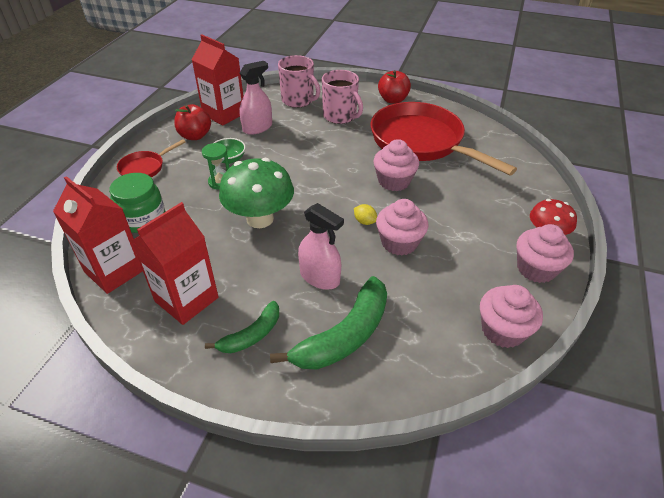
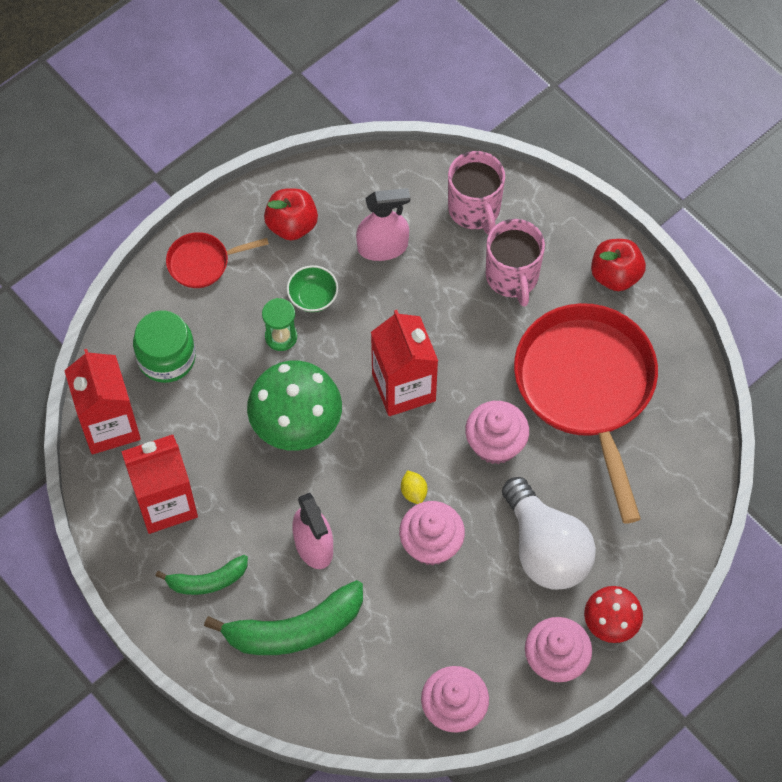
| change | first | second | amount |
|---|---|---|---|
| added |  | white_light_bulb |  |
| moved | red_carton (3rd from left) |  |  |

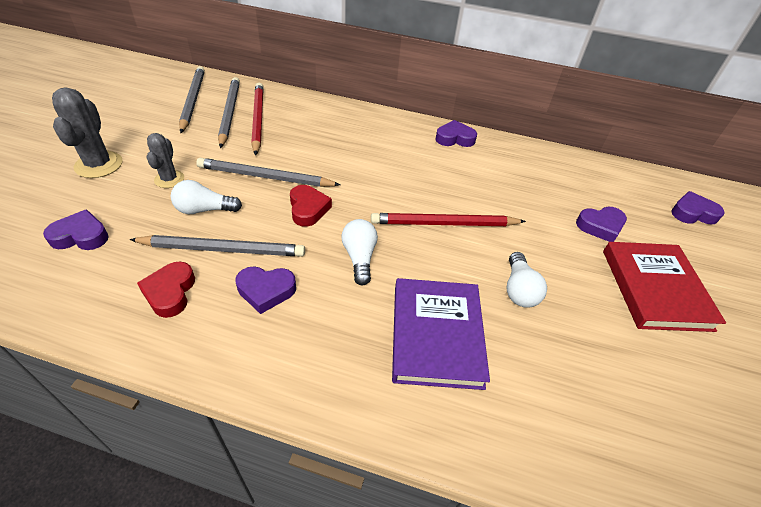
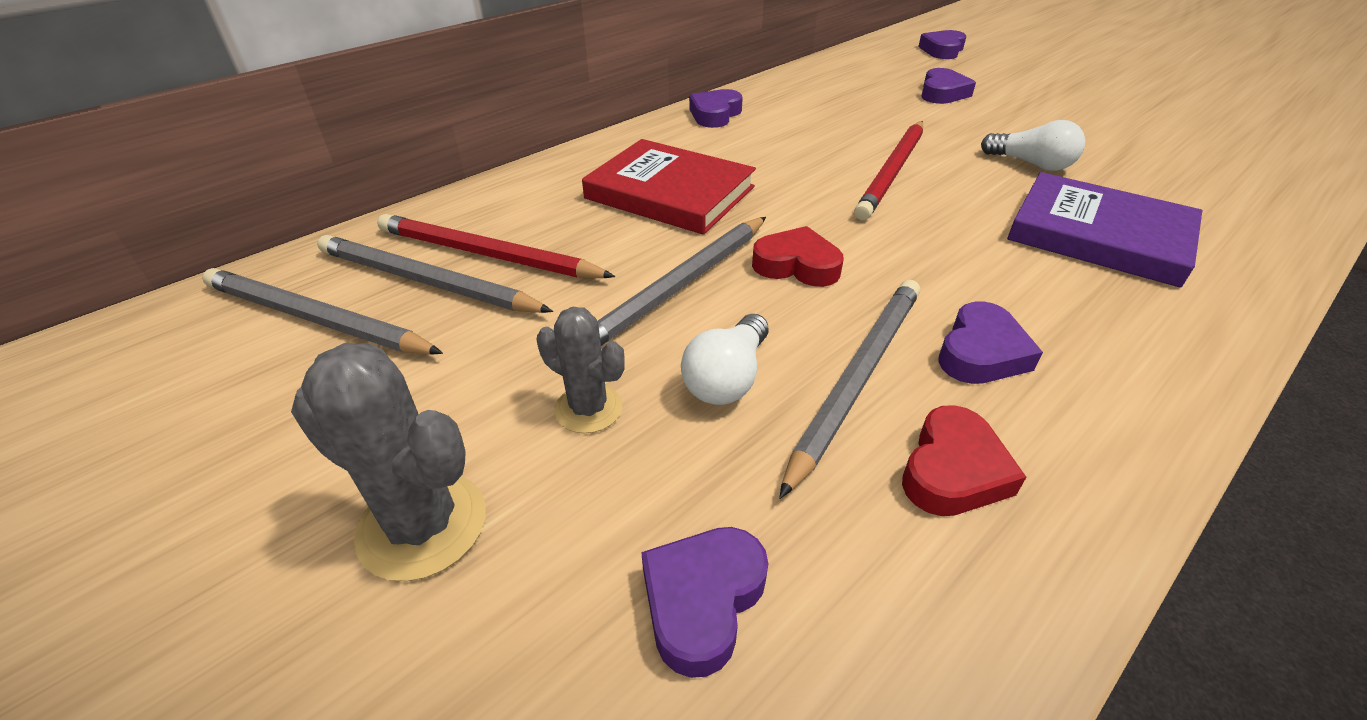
| change | first | second | amount |
|---|---|---|---|
| removed | white_light_bulb (2nd from left) |  |  |
| moved | red_book |  |  |
| turned | red_heart (1st from left in the first image) | red_heart (2nd from left) | 90 degrees counterclockwise |

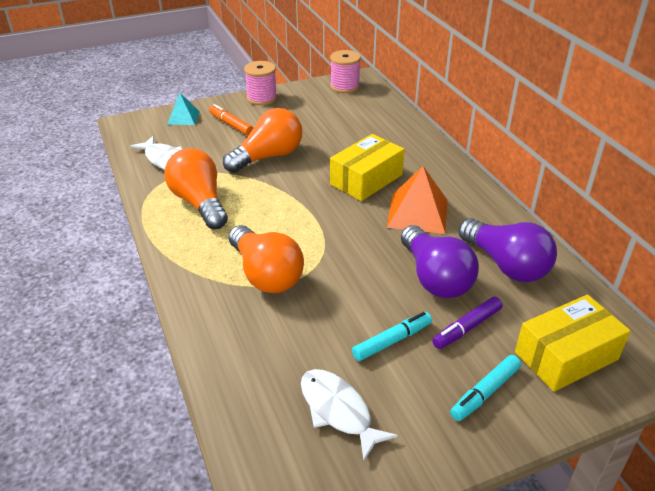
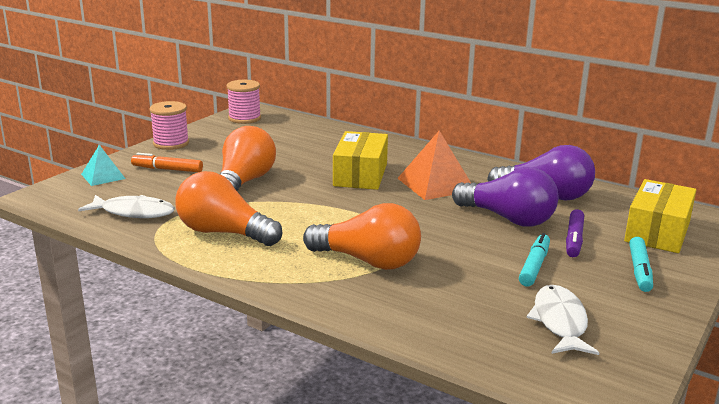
| change | first | second | amount |
|---|---|---|---|
| turned | white_fish (2nd from left) |  | 75 degrees clockwise |

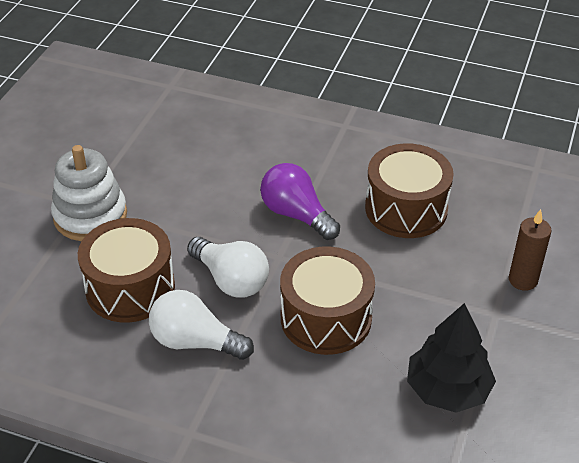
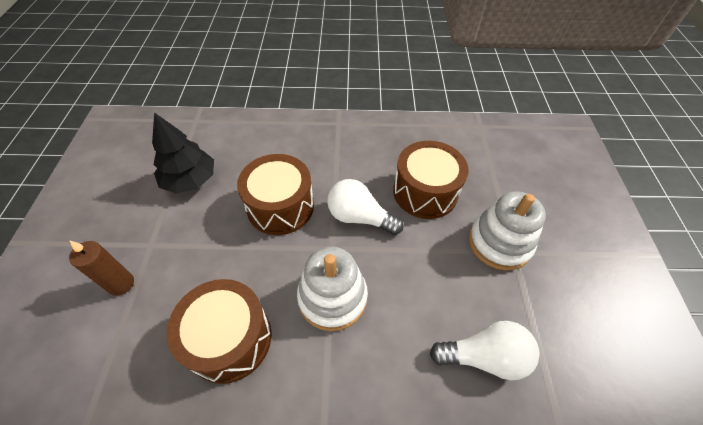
| change | first | second | amount |
|---|---|---|---|
| moved | white_light_bulb (1st from left in the first image) | white_light_bulb (2nd from left) |  |
| replaced | purple_light_bulb | white_stacking_toy (1st from left) |  |

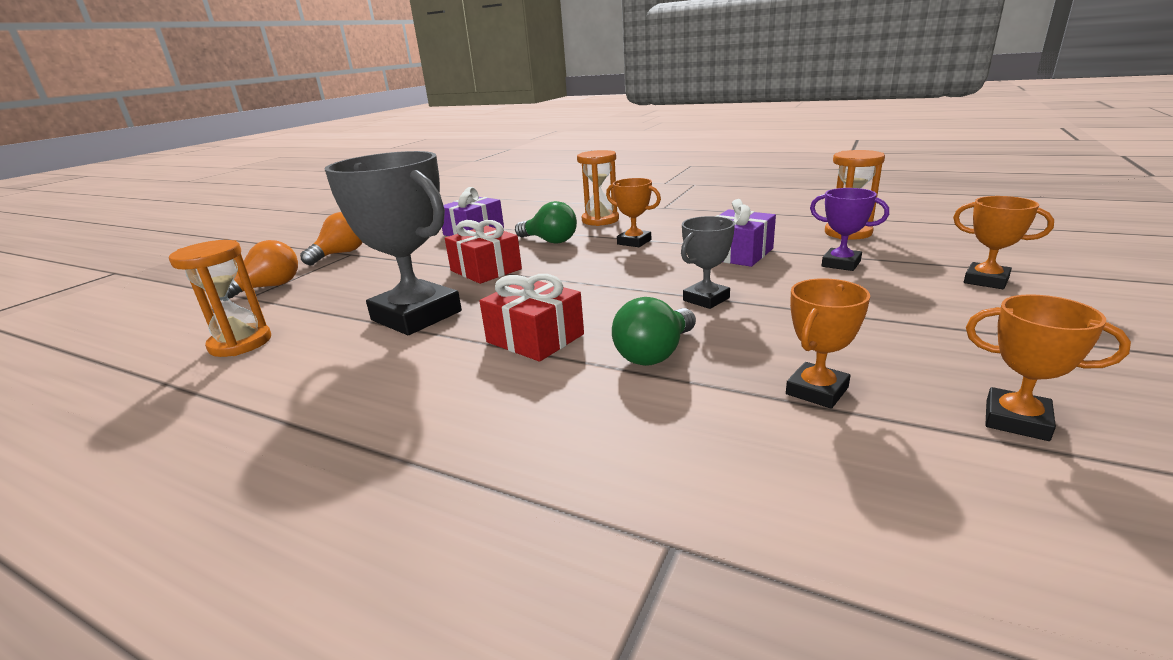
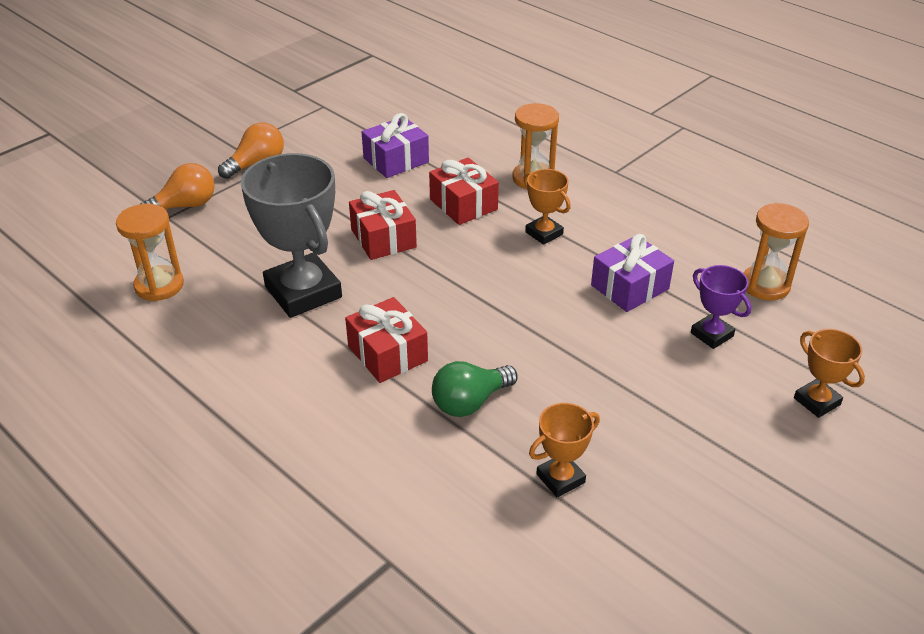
| change | first | second | amount |
|---|---|---|---|
| removed | grey_trophy (2nd from left) |  |  |
| removed | orange_trophy (4th from left) |  |  |
| replaced | green_light_bulb (1st from left) | red_gift (3rd from left) |  |

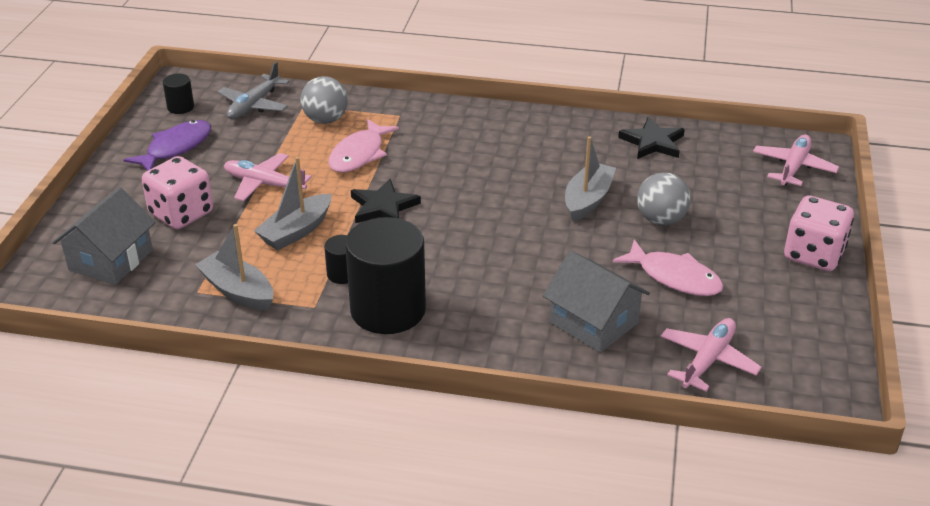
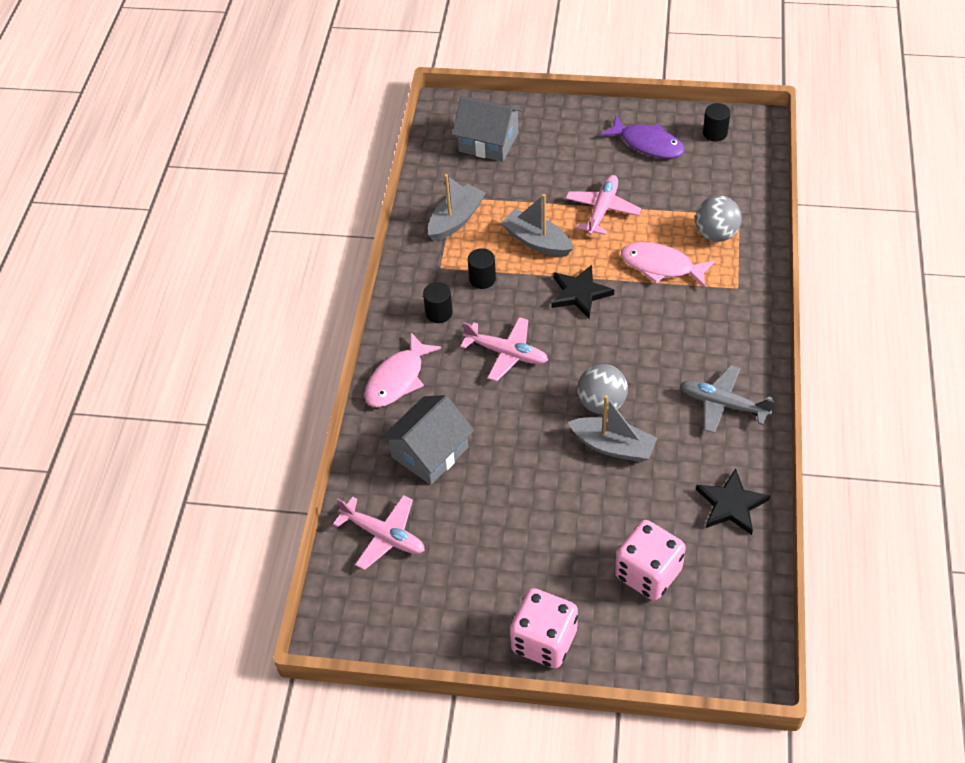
| change | first | second | amount |
|---|---|---|---|
| moved | pink_dice (1st from left in the first image) | pink_dice (2nd from left) |  |
| moved | grey_plane |  |  |
| moved | pink_fish (2nd from left in the first image) | pink_fish (1st from left) |  |
| moved | grey_ball (2nd from left in the first image) | grey_ball (1st from left) |  |
| moved | pink_plane (3rd from left in the first image) | pink_plane (2nd from left) |  |
| resized | black_cylinder (3rd from left in the first image) | black_cylinder (1st from left) | x0.44 |

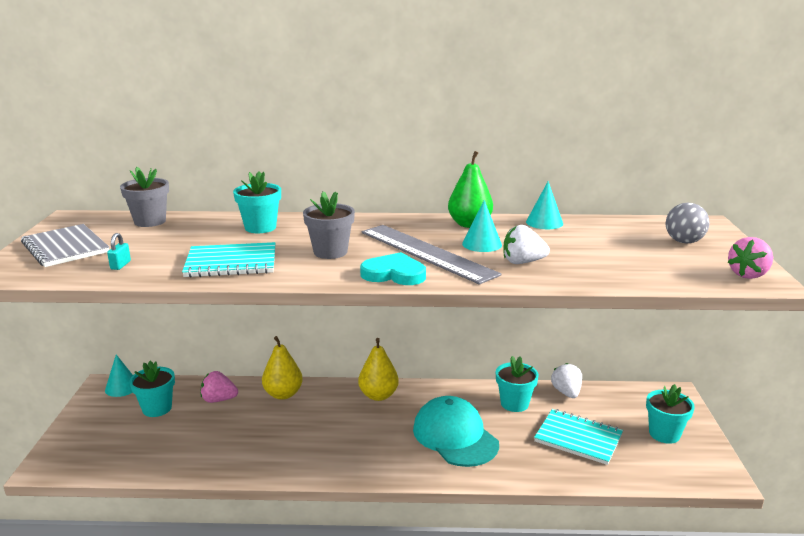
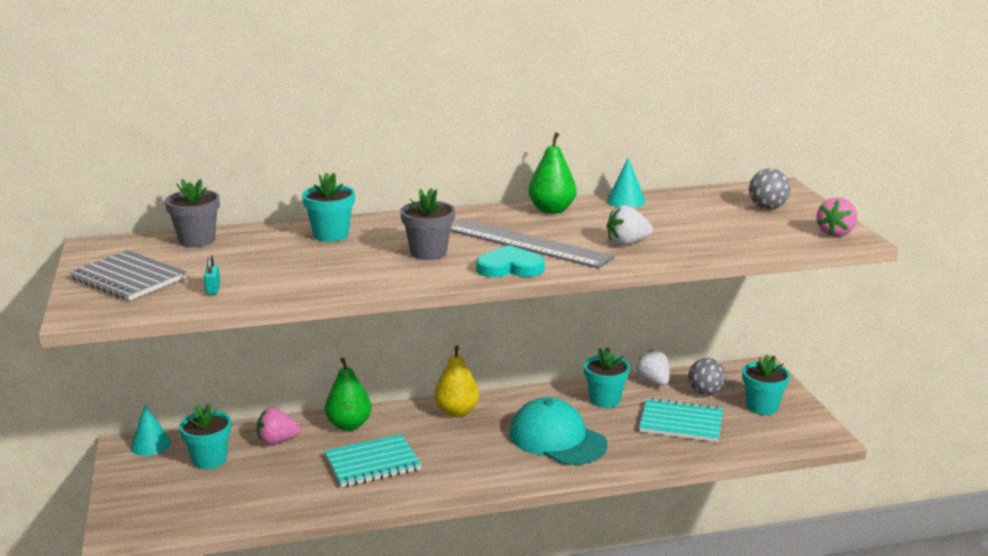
| change | first | second | amount |
|---|---|---|---|
| removed | turquoise_cone (2nd from left) |  |  |
| added |  | grey_ball (1st from left) |  |
| moved | turquoise_notebook (1st from left) |  |  |
| recoloured | yellow_pear (1st from left) | green_pear (1st from left) |  |

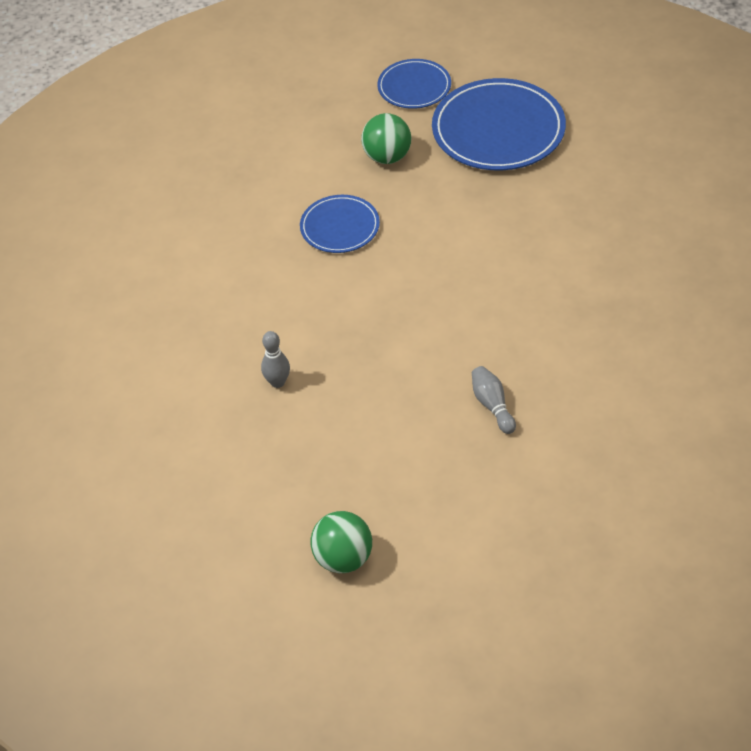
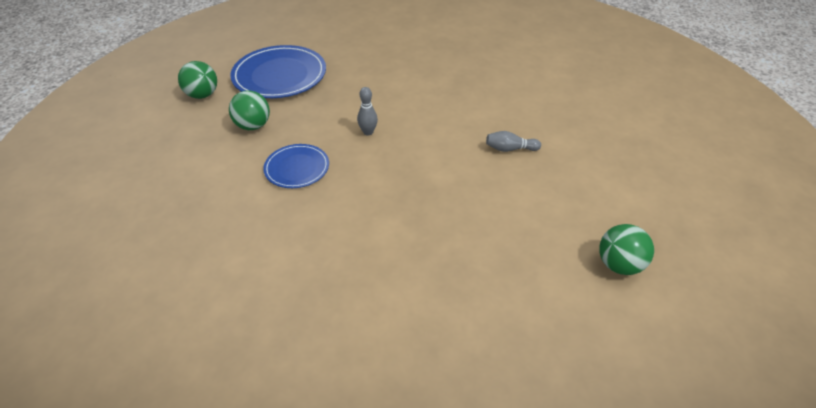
| change | first | second | amount |
|---|---|---|---|
| moved | grey_bowling_pin (1st from left) |  |  |
| replaced | blue_plate (2nd from left) | green_ball (1st from left) |  |

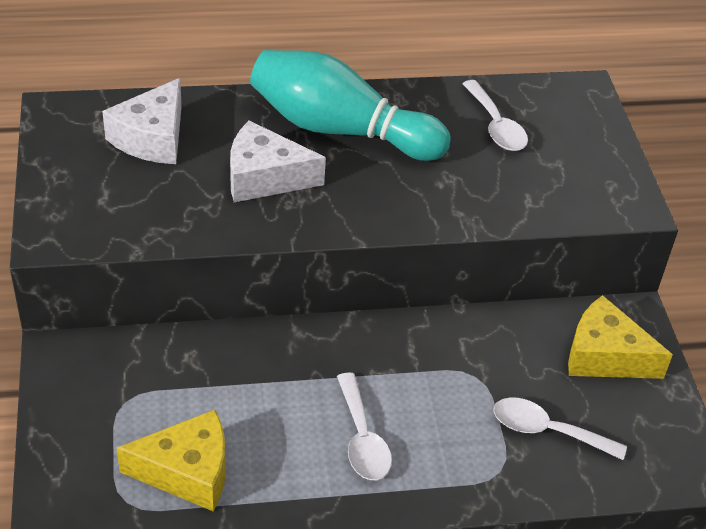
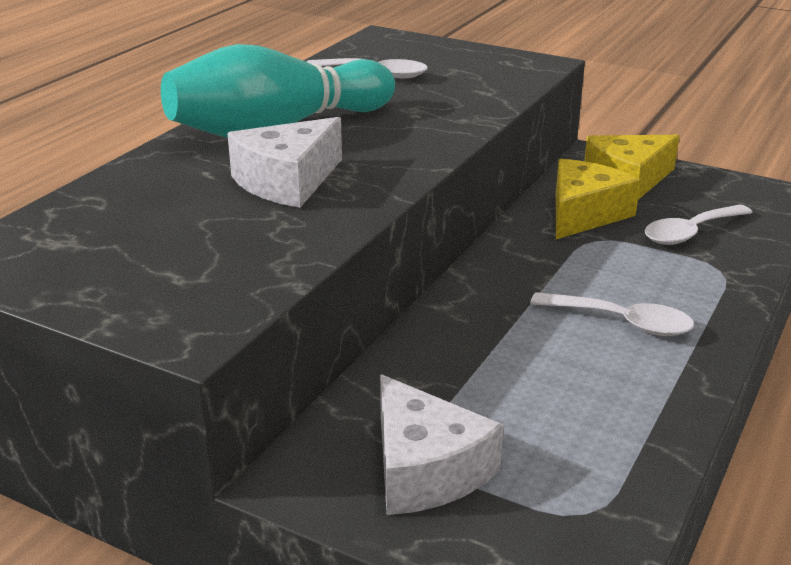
| change | first | second | amount |
|---|---|---|---|
| moved | white_cheese (1st from left in the first image) | white_cheese (2nd from left) |  |
| moved | yellow_cheese (1st from left) |  |  |

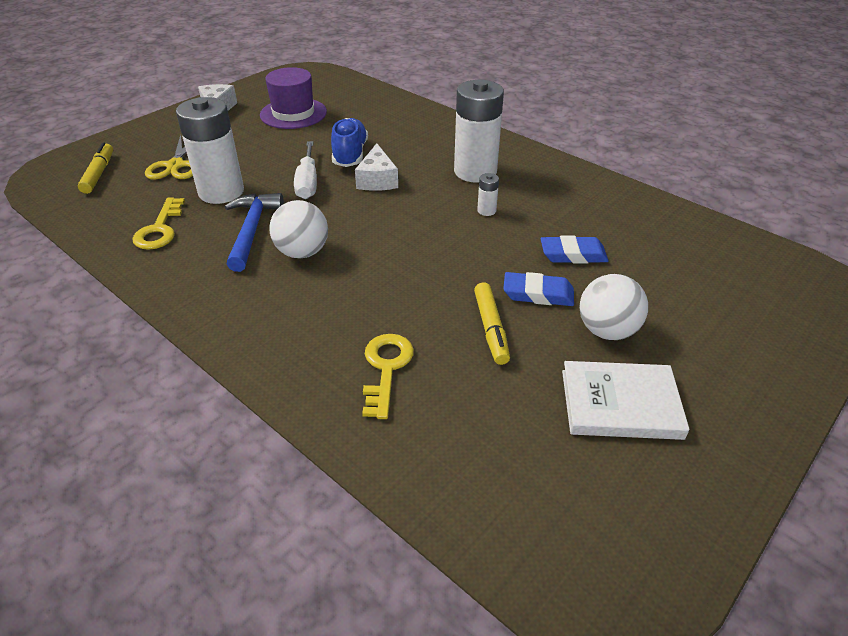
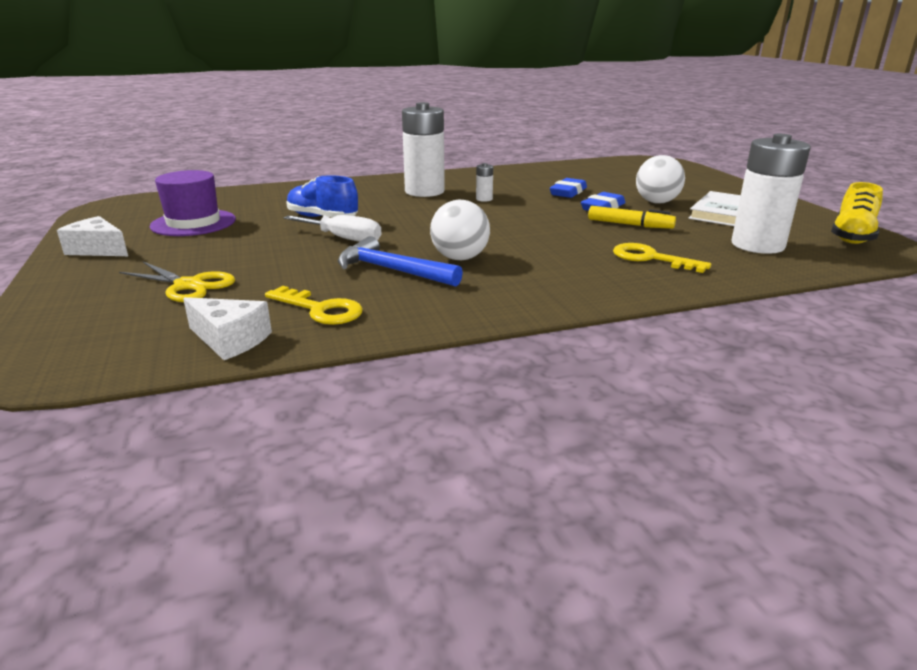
| change | first | second | amount |
|---|---|---|---|
| removed | yellow_marker (1st from left) |  |  |
| added |  | yellow_shoe |  |
| moved | white_battery (1st from left in the first image) | white_battery (3rd from left) |  |
| moved | white_cheese (2nd from left) |  |  |

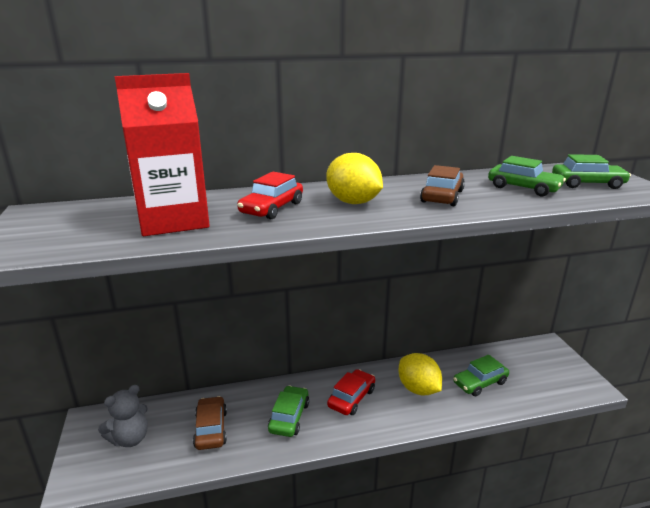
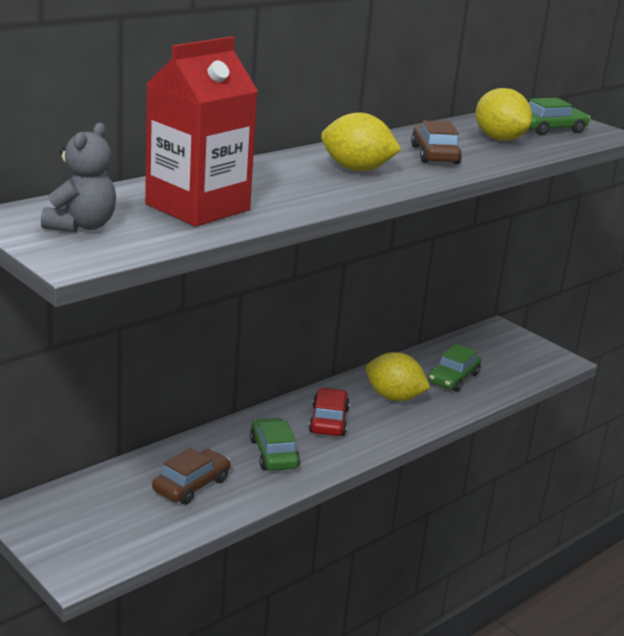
| change | first | second | amount |
|---|---|---|---|
| removed | red_car (1st from left) |  |  |
| moved | grey_teddy_bear |  |  |
| replaced | green_car (3rd from left) | yellow_lemon (3rd from left) |  |
| turned | brown_car (1st from left) |  | 75 degrees clockwise |

